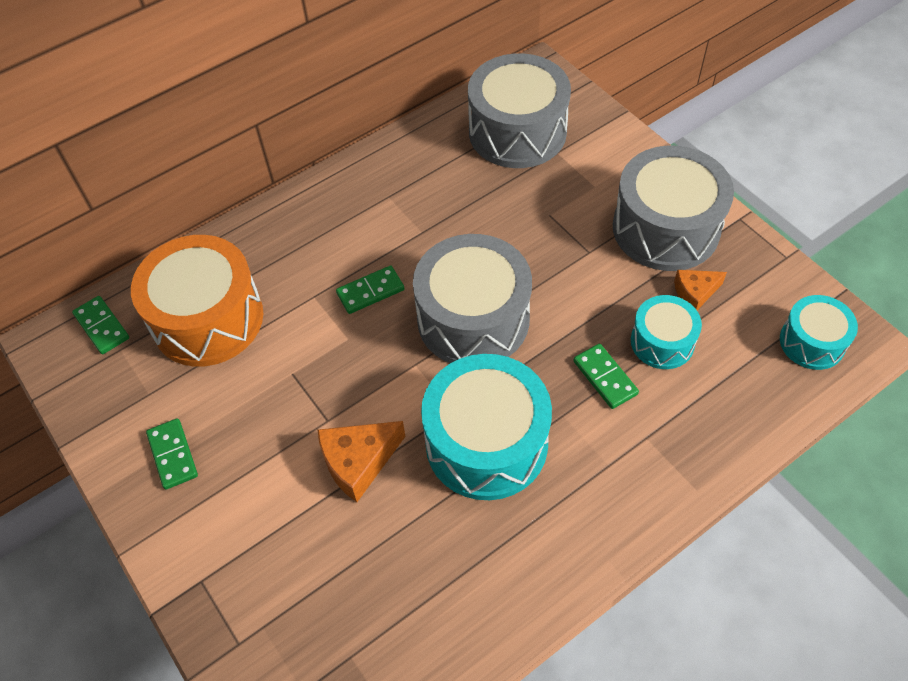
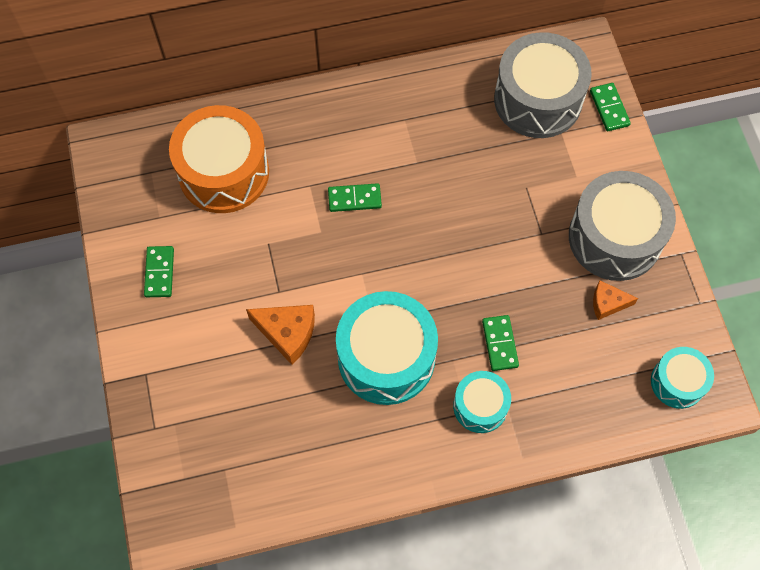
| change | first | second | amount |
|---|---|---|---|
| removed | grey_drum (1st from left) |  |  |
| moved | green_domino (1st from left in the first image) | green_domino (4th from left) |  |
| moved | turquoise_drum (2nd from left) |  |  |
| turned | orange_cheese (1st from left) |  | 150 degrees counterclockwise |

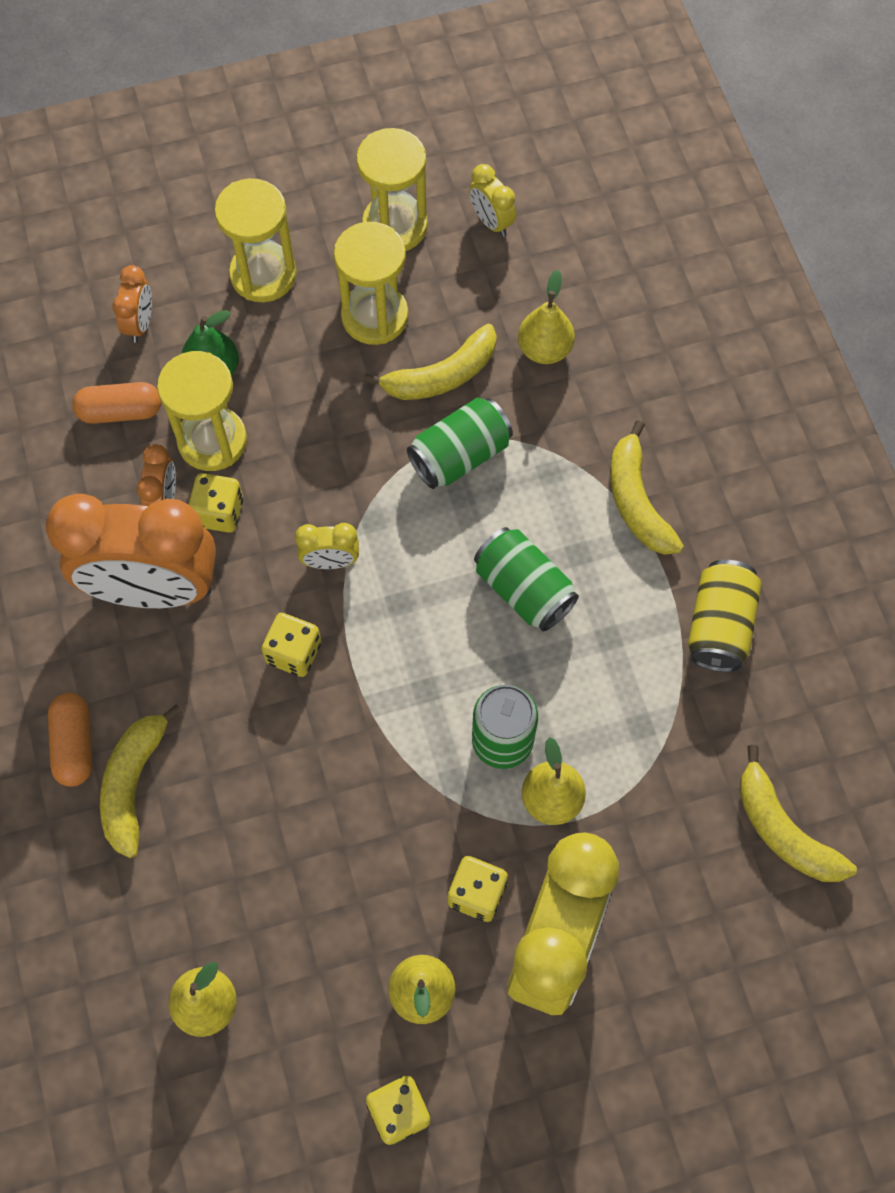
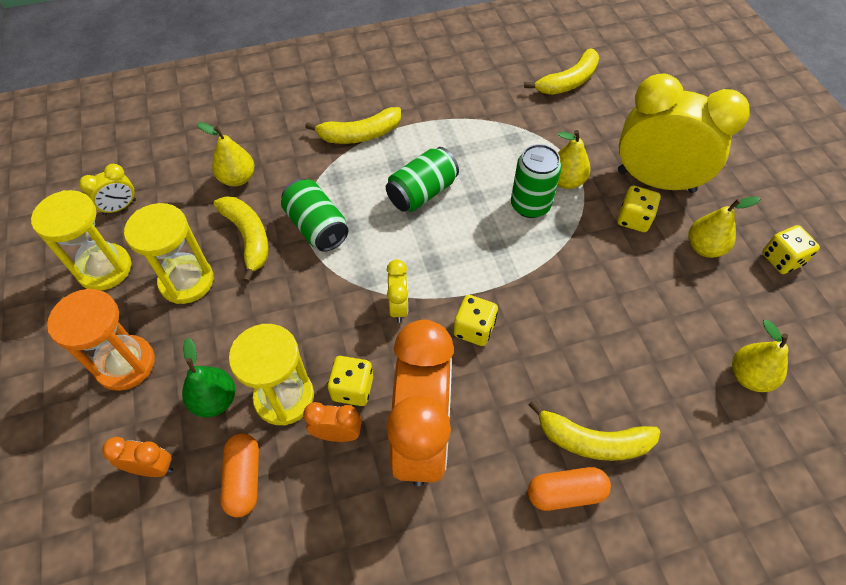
| change | first | second | amount |
|---|---|---|---|
| removed | yellow_can |  |  |
| recoloured | yellow_hourglass (2nd from left) | orange_hourglass |  |

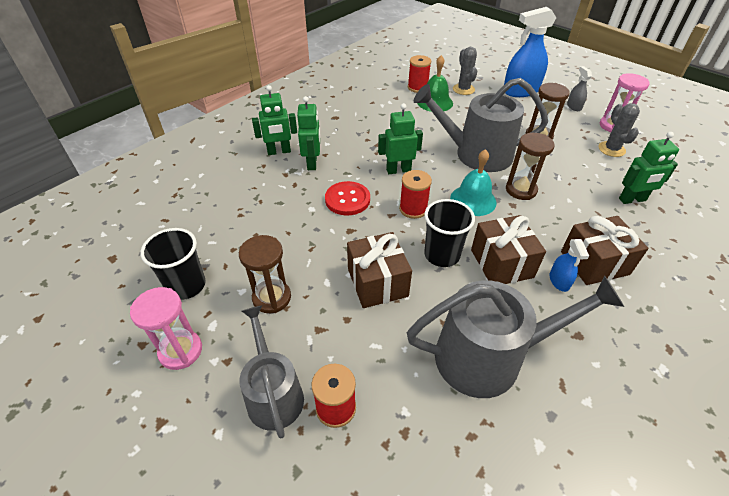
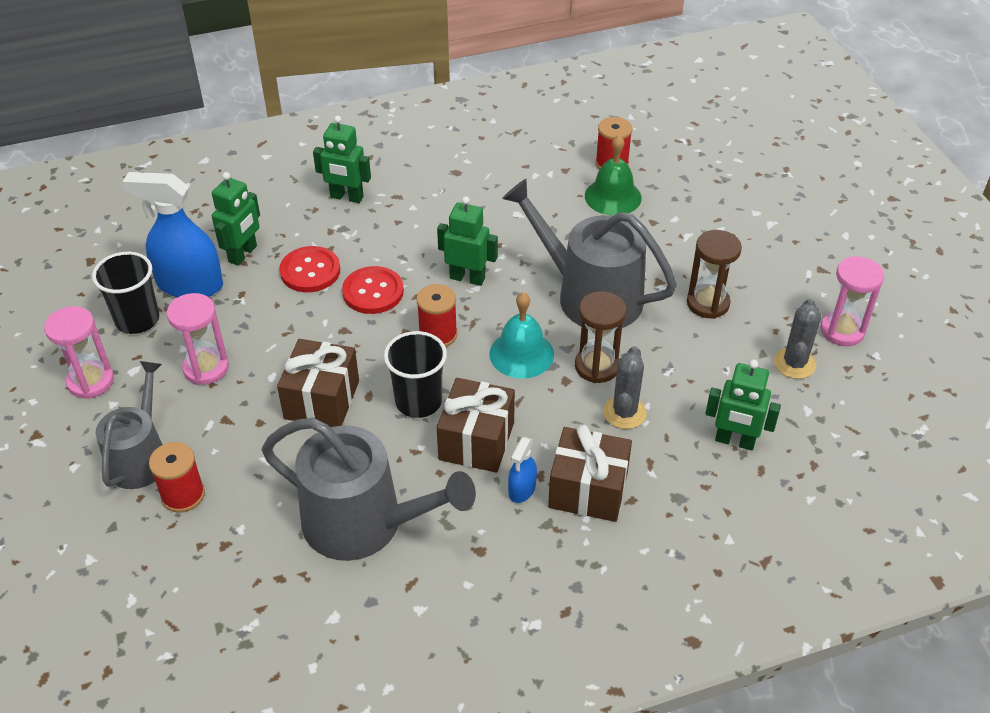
| change | first | second | amount |
|---|---|---|---|
| removed | grey_spray_bottle |  |  |
| added |  | red_button (1st from left) |  |
| moved | green_robot (2nd from left in the first image) | green_robot (1st from left) |  |
| moved | grey_cactus (1st from left) |  |  |
| moved | blue_spray_bottle (1st from left) |  |  |
| recoloured | brown_hourglass (1st from left) | pink_hourglass (2nd from left) |  |

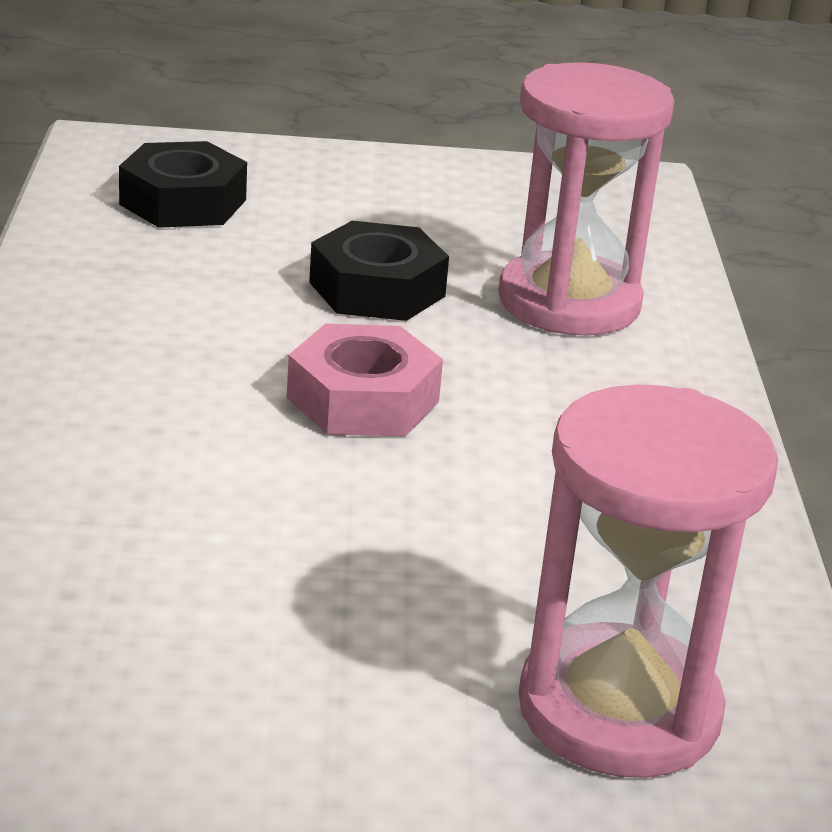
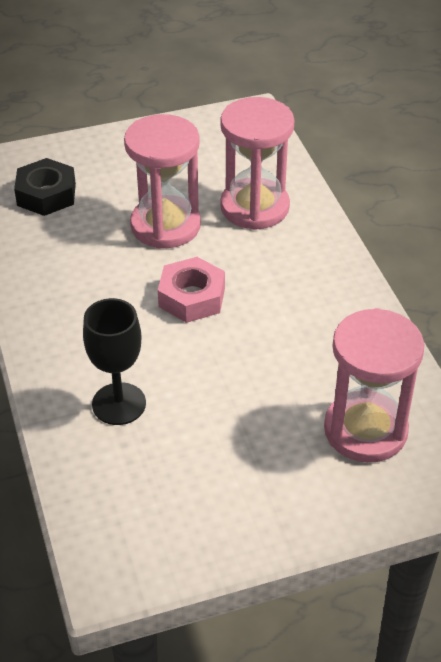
| change | first | second | amount |
|---|---|---|---|
| added |  | black_goblet |  |
| replaced | black_nut (2nd from left) | pink_hourglass (1st from left) |  |

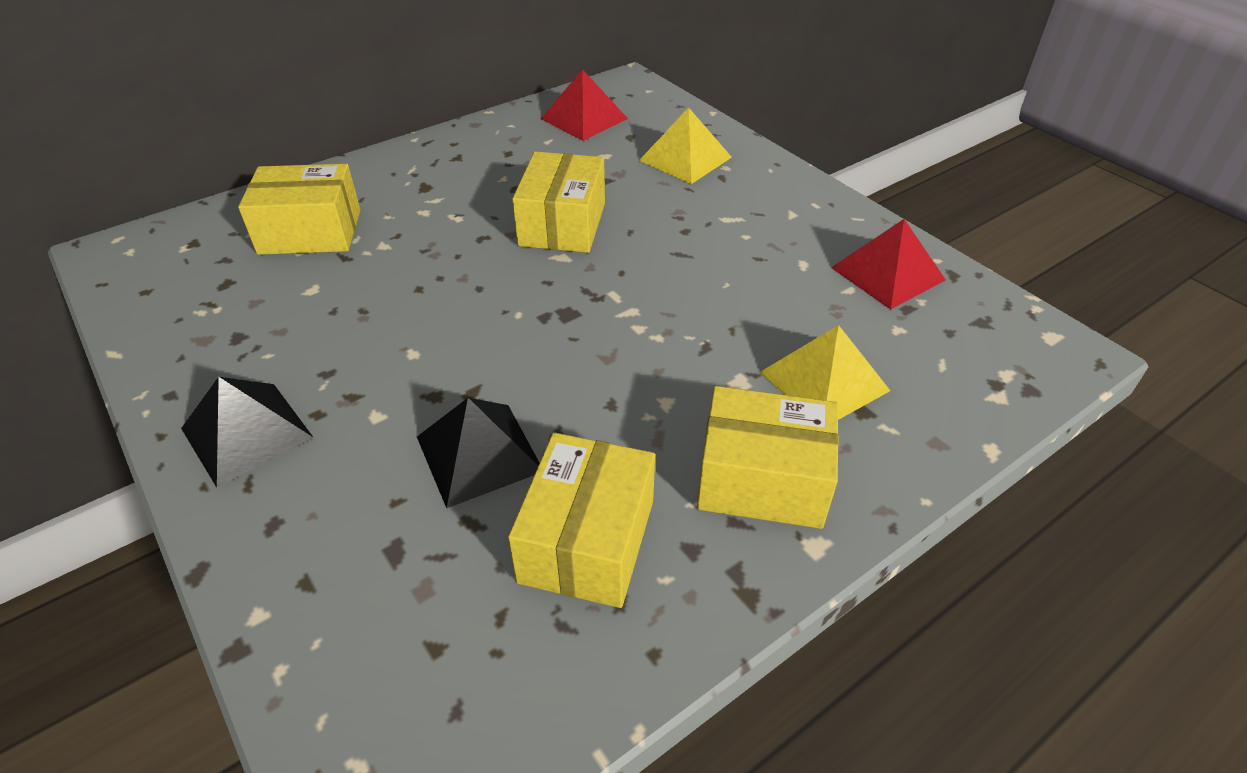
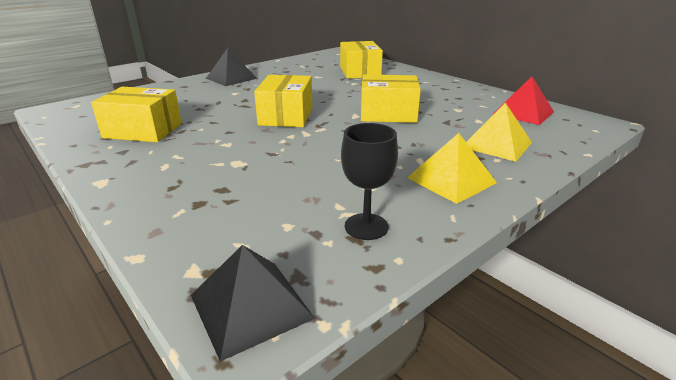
| change | first | second | amount |
|---|---|---|---|
| moved | black_pyramid (2nd from left) |  |  |
| moved | yellow_box (4th from left in the first image) | yellow_box (2nd from left) |  |
| moved | yellow_pyramid (2nd from left in the first image) | yellow_pyramid (1st from left) |  |
| replaced | red_pyramid (2nd from left) | black_goblet |  |

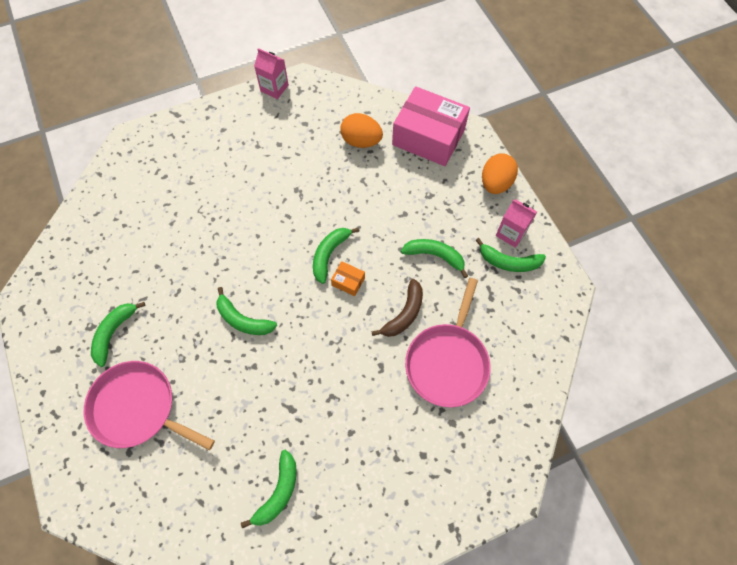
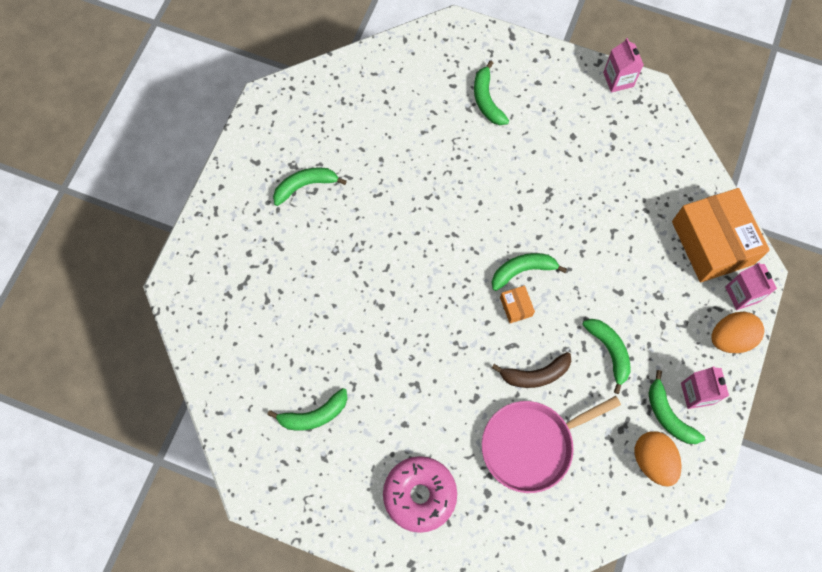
| change | first | second | amount |
|---|---|---|---|
| removed | pink_pan (1st from left) |  |  |
| added |  | pink_donut |  |
| added |  | pink_carton (3rd from left) |  |
| moved | green_banana (2nd from left in the first image) | green_banana (3rd from left) |  |
| moved | orange_egg (1st from left) |  |  |
| recoloured | pink_box | orange_box (2nd from left) |  |

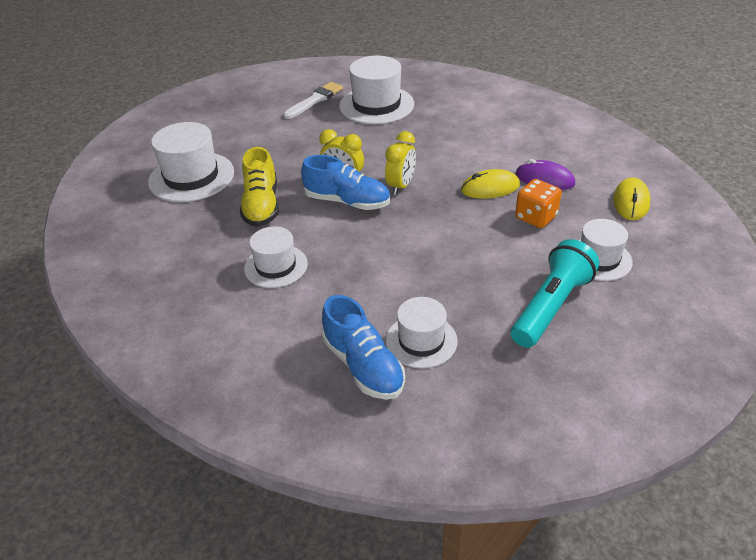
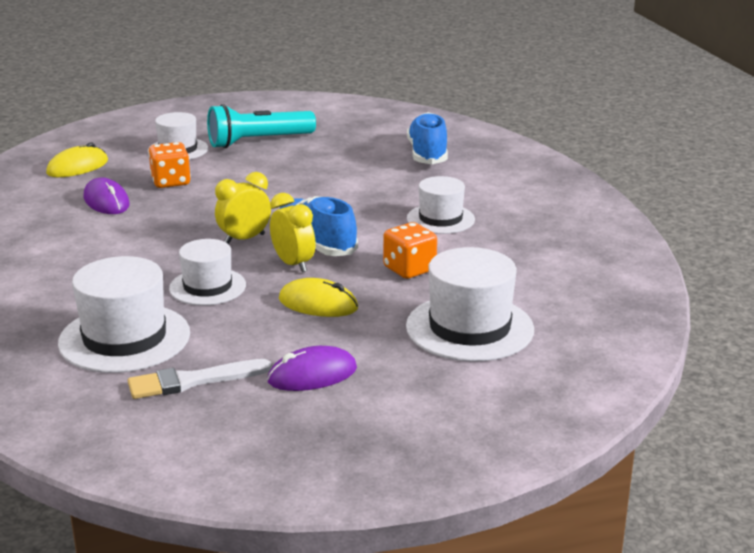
| change | first | second | amount |
|---|---|---|---|
| added |  | purple_mouse (2nd from left) |  |
| moved | white_hat (4th from left in the first image) | white_hat (3rd from left) |  |
| moved | yellow_mouse (1st from left in the first image) | yellow_mouse (2nd from left) |  |
| replaced | yellow_shoe | orange_dice (2nd from left) |  |

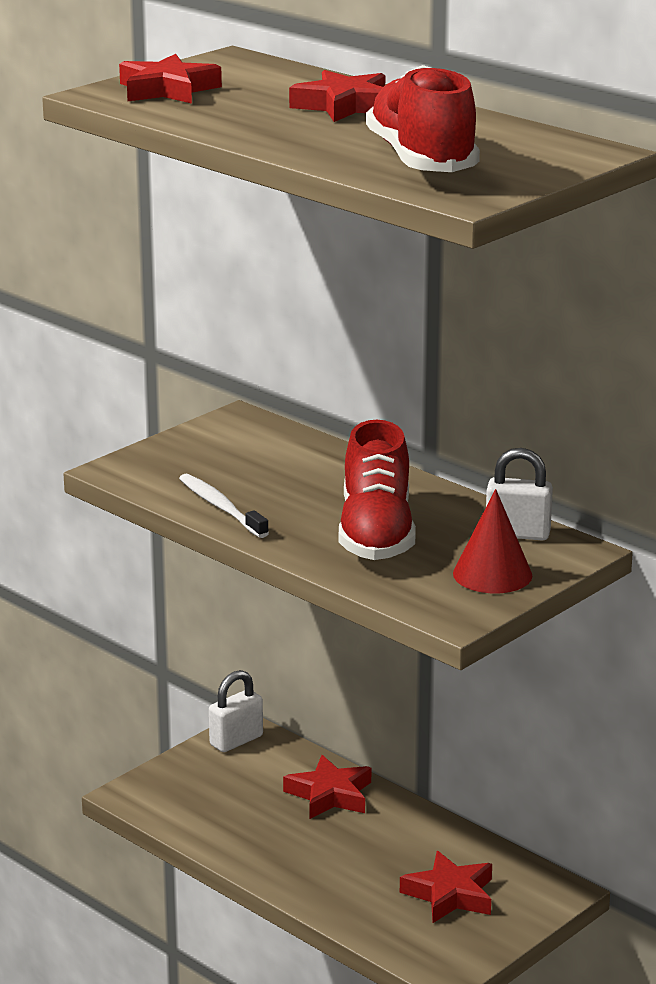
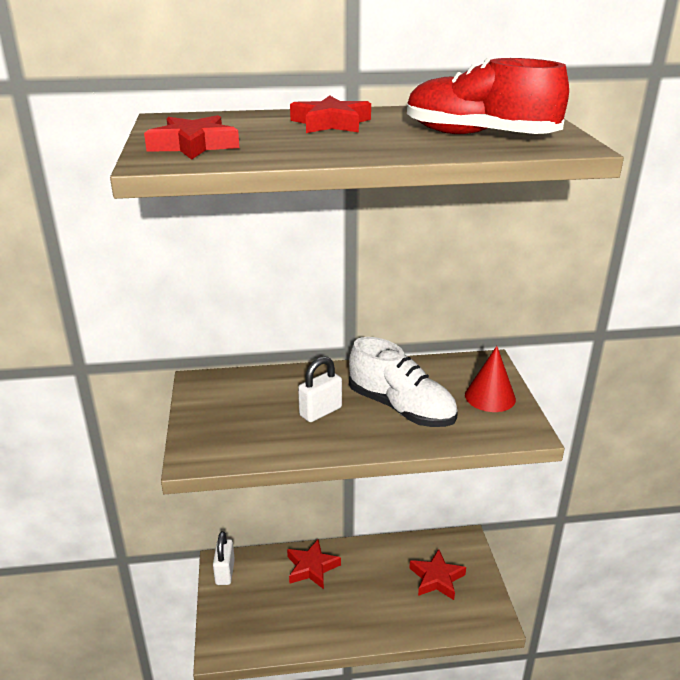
| change | first | second | amount |
|---|---|---|---|
| removed | white_toothbrush |  |  |
| moved | white_padlock (2nd from left) |  |  |
| recoloured | red_shoe (1st from left) | white_shoe |  |

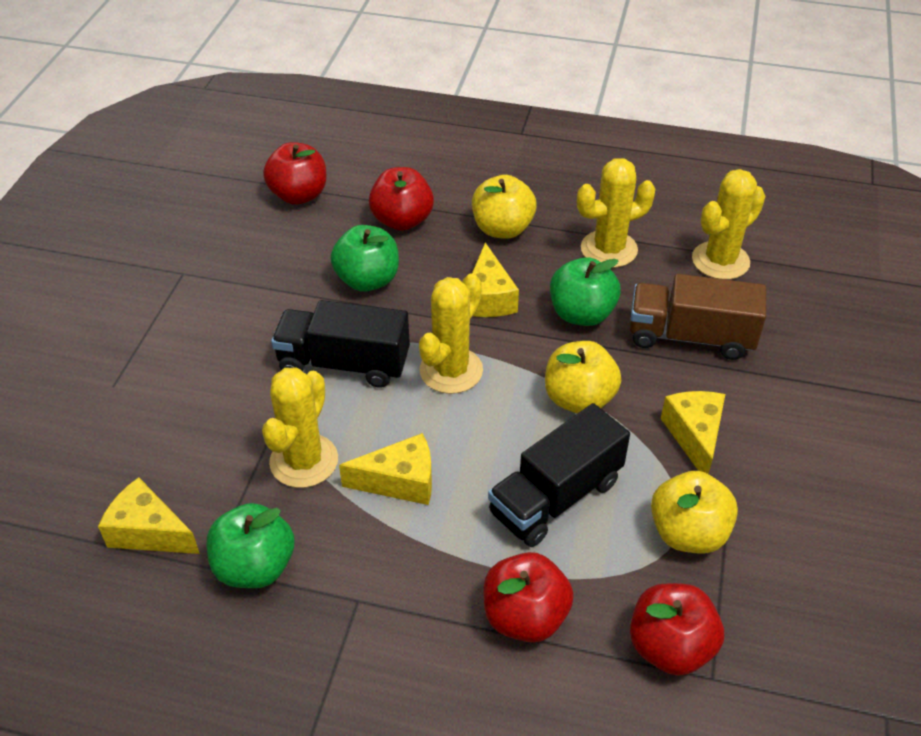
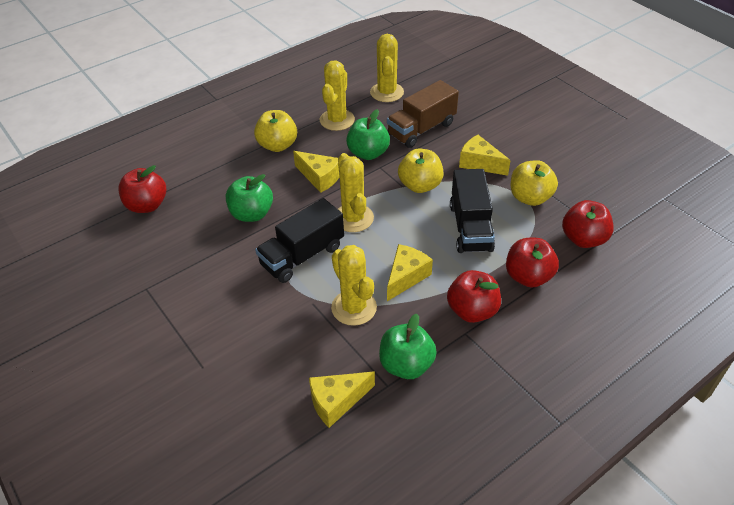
| change | first | second | amount |
|---|---|---|---|
| moved | red_apple (2nd from left) |  |  |

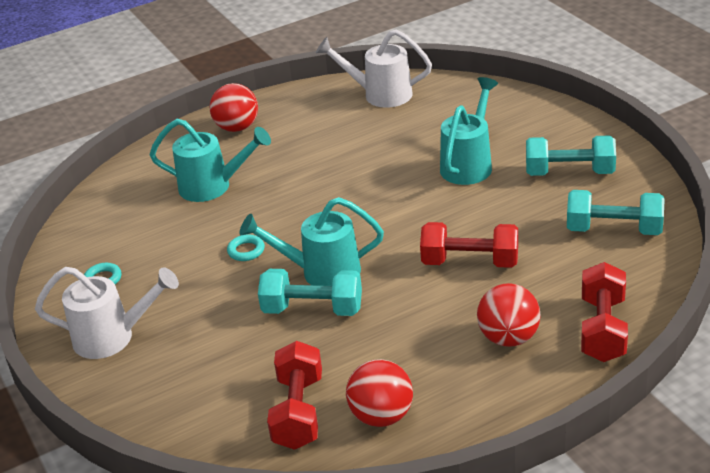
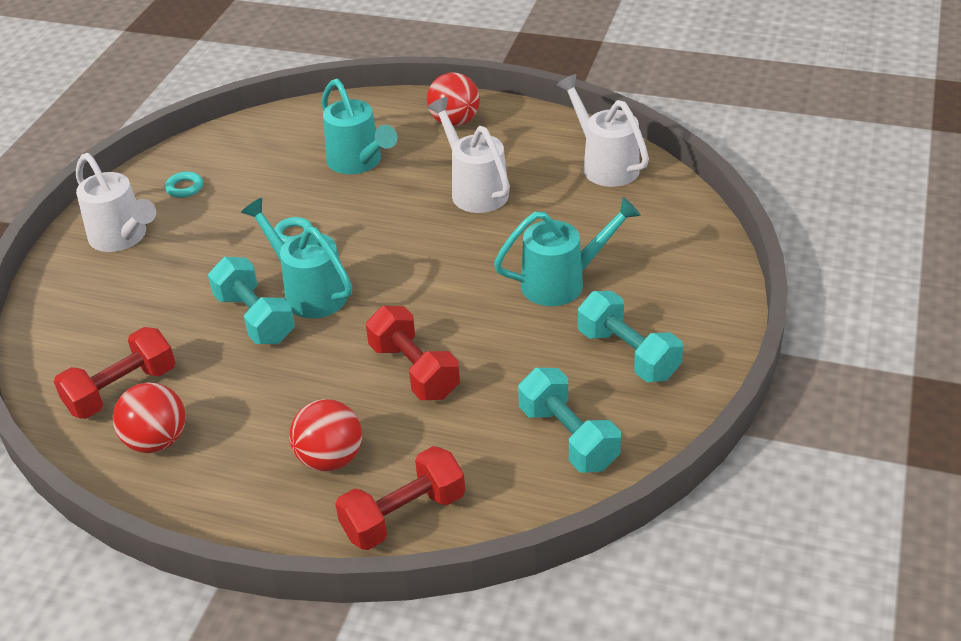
| change | first | second | amount |
|---|---|---|---|
| added |  | white_watering_can (2nd from left) |  |

